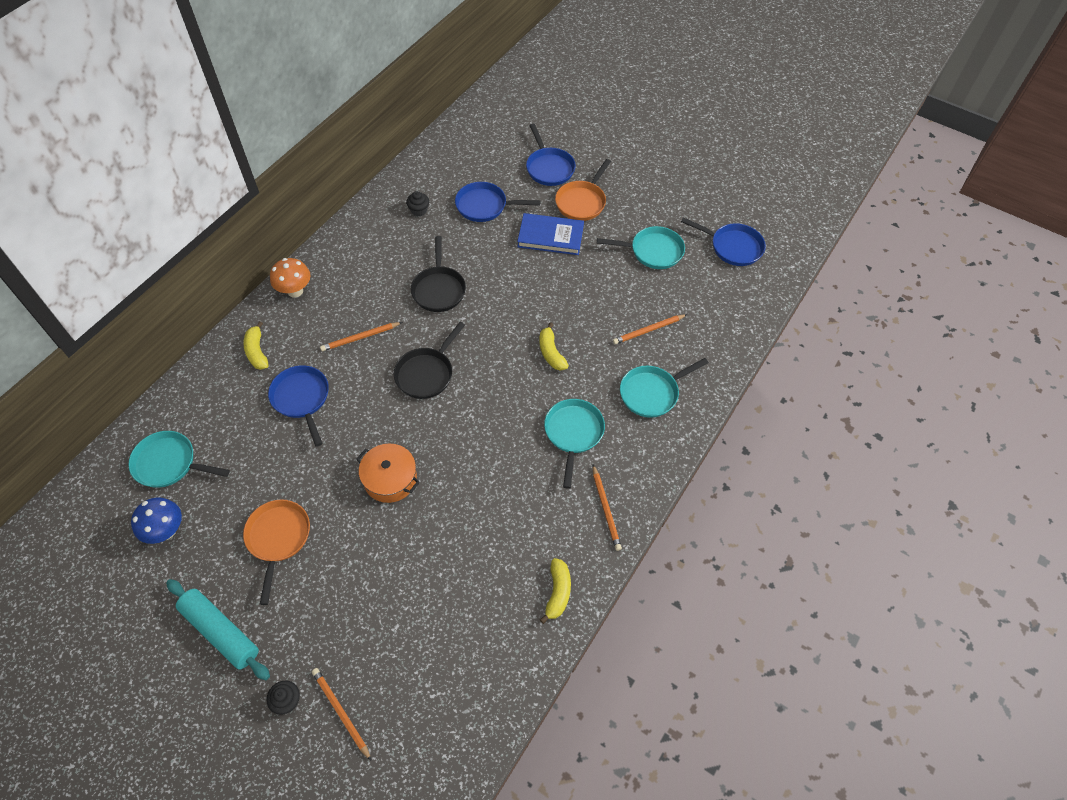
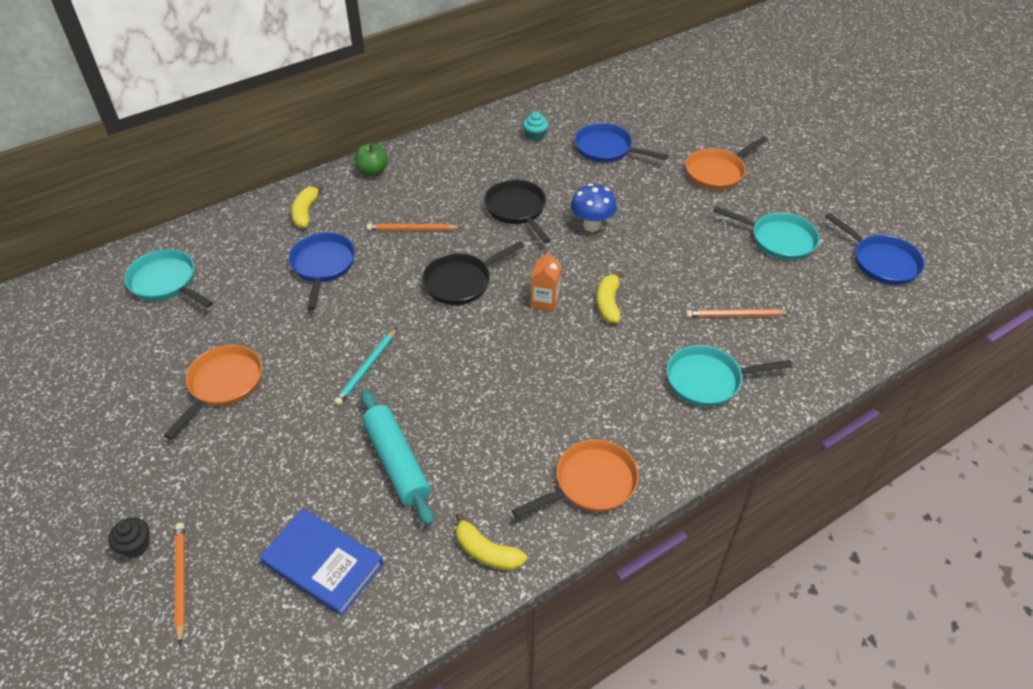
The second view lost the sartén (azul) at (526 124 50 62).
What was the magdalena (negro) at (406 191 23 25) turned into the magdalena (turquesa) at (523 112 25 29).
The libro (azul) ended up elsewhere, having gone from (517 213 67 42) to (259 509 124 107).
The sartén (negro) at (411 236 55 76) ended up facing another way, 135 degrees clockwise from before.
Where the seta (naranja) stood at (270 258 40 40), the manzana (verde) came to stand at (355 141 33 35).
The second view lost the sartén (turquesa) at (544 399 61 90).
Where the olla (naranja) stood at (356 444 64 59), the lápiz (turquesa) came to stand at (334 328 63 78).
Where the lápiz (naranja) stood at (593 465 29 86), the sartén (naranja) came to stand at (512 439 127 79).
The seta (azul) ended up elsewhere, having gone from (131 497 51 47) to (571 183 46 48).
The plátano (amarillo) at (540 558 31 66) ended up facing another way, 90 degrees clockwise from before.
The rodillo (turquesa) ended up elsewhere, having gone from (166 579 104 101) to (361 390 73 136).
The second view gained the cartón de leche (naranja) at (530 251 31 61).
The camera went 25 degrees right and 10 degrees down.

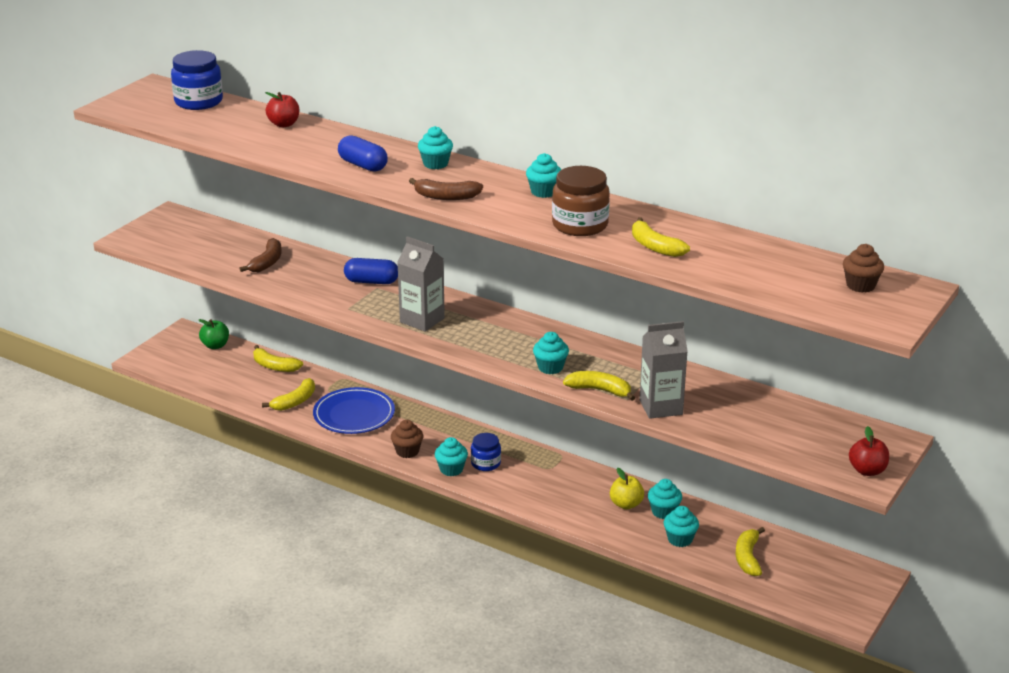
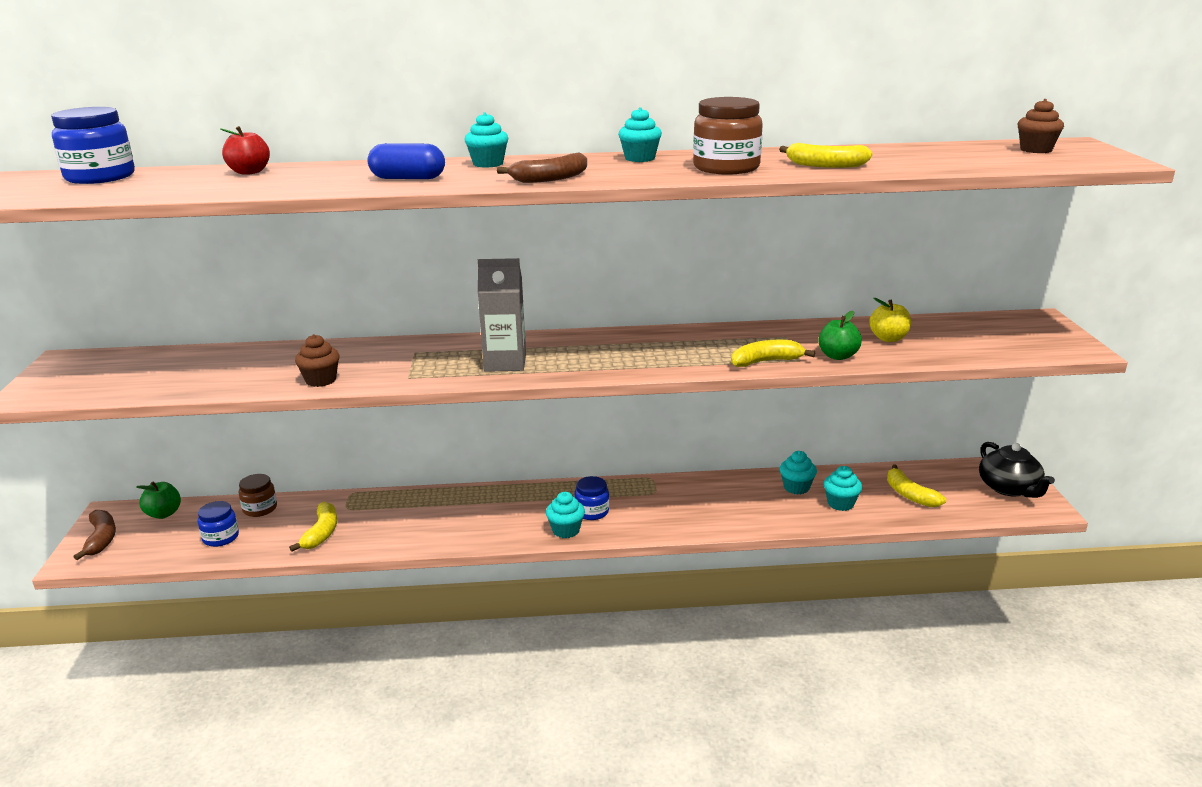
The plátano (marrón) ended up elsewhere, having gone from (239 238 43 34) to (74 510 42 50).
The second view lost the cápsula (azul) at (344 258 54 26).
Where the cartón de leche (gris) stood at (639 321 49 98), the manzana (verde) came to stand at (818 311 44 49).
The second view lost the magdalena (turquesa) at (533 332 36 42).
Where the plátano (amarillo) stood at (253 345 50 27), the tarro (marrón) came to stand at (239 474 38 43).
The second view lost the plato (azul) at (313 387 82 47).
The magdalena (marrón) ended up elsewhere, having gone from (391 420 32 38) to (295 334 45 53).
The second view lost the manzana (rojo) at (849 426 40 50).
The manzana (amarillo) ended up elsewhere, having gone from (610 468 34 42) to (869 298 42 44).
The second view gained the tetera (negro) at (979 442 76 56).
The second view gained the tarro (azul) at (198 501 41 46).
The camera went 35 degrees left and 5 degrees down.

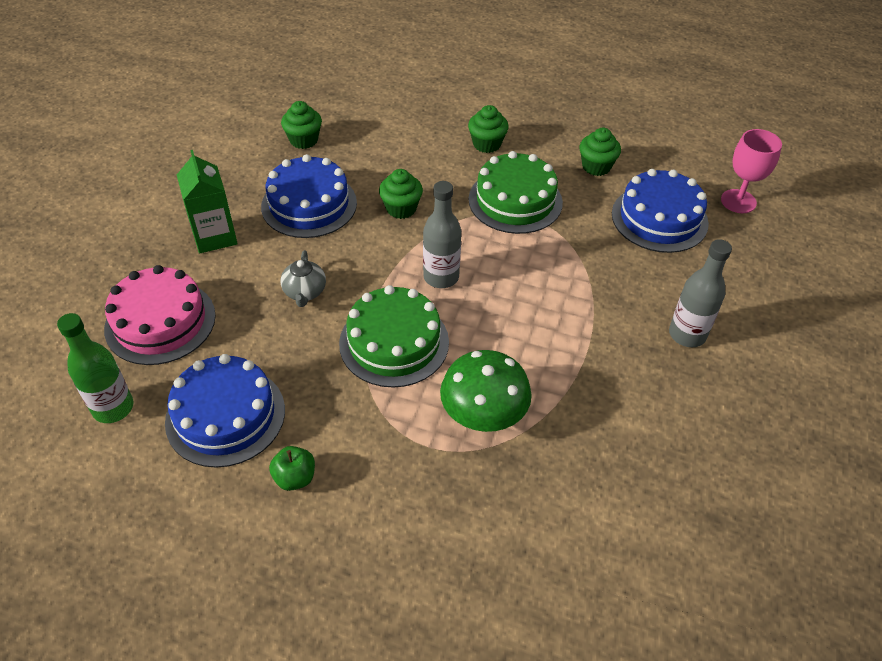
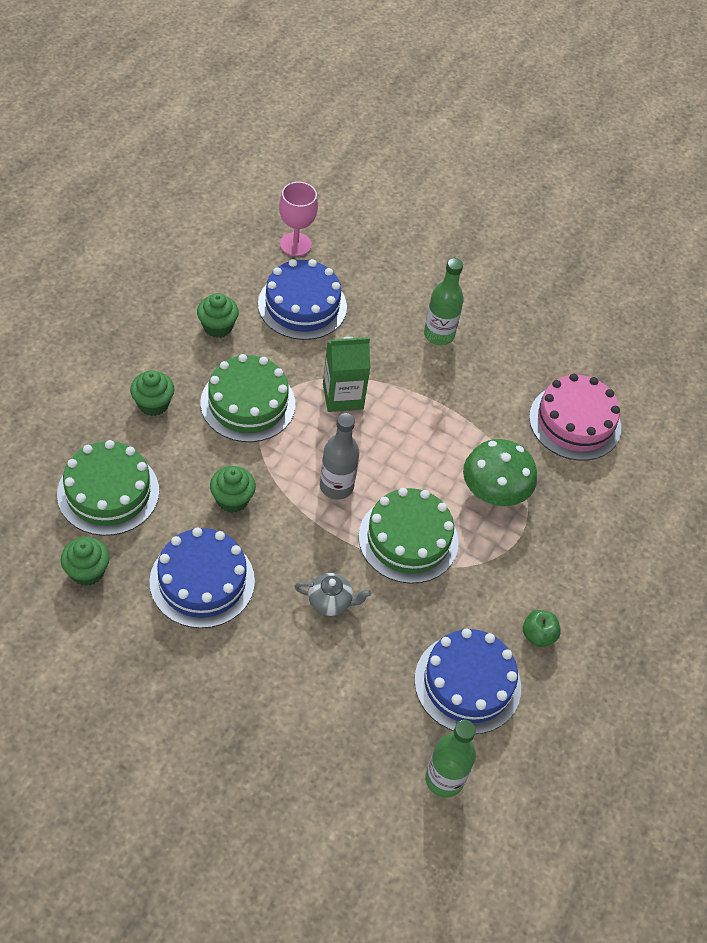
The cartón de leche (verde) ended up elsewhere, having gone from (177 150 61 103) to (323 337 47 75).
What was the botella (gris) at (669 239 63 108) turned into the botella (verde) at (424 258 40 87).
The tarta (rosa) ended up elsewhere, having gone from (104 265 112 100) to (529 374 92 87).
The second view gained the tarta (verde) at (57 440 102 96).
The camera went 85 degrees left and 5 degrees up.

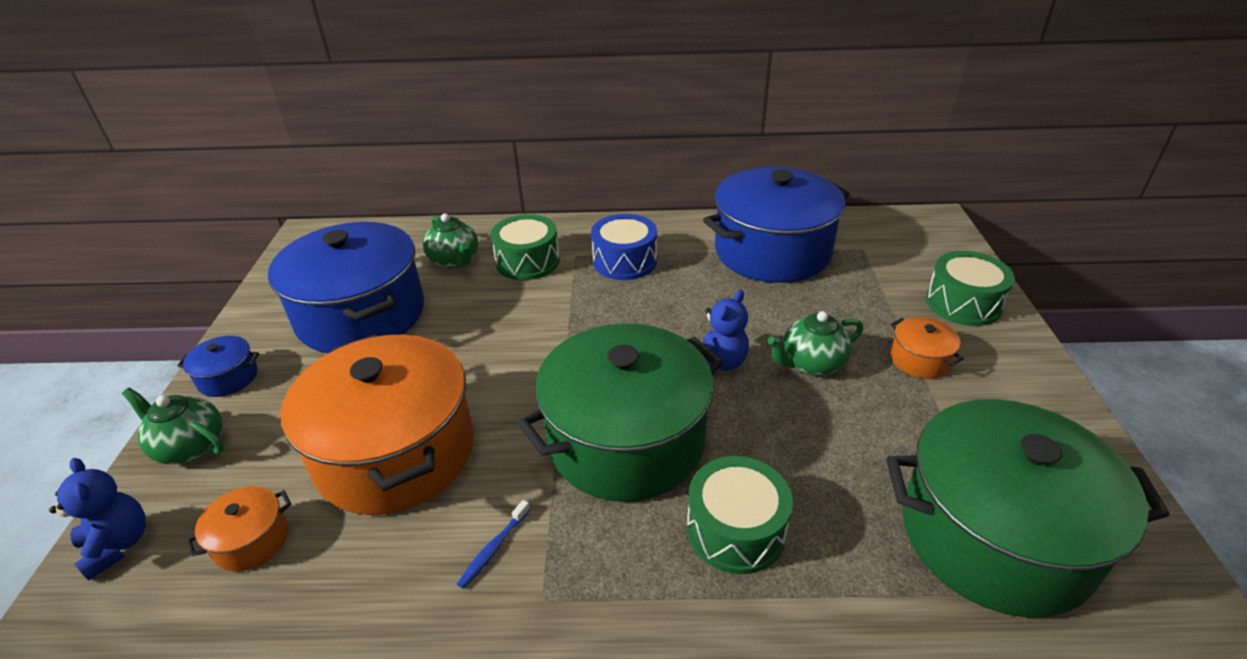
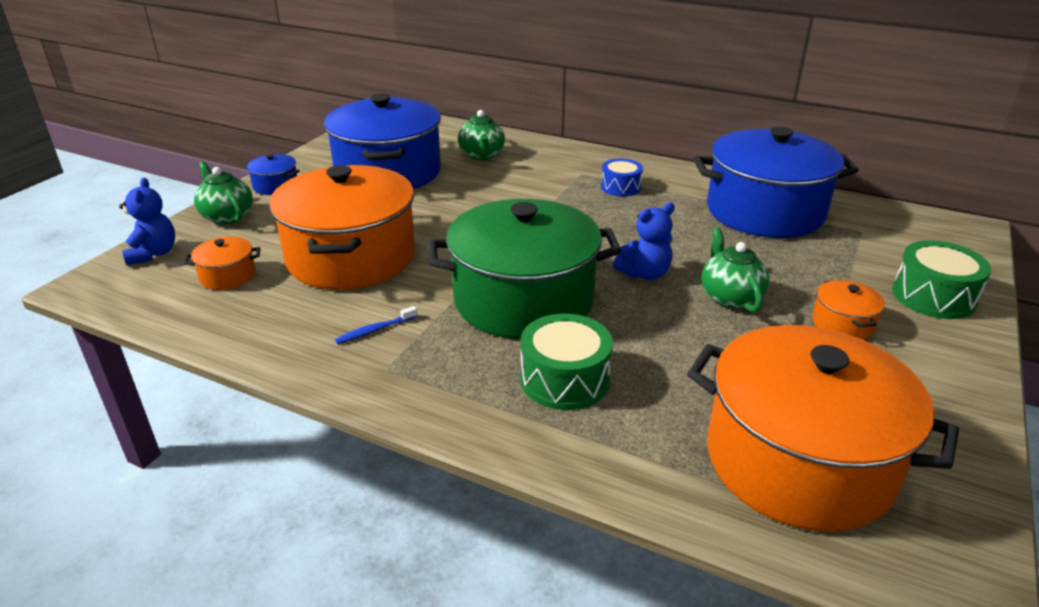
The second view lost the tambor (verde) at (491 214 69 66).
The size of the tambor (azul) at (591 214 66 66) changed by a factor of 0.66.
The tetera (verde) at (768 311 95 65) ended up facing another way, 75 degrees clockwise from before.
What was the olla (verde) at (886 399 284 218) turned into the olla (naranja) at (687 325 272 207).
The camera went 25 degrees right and 5 degrees down.

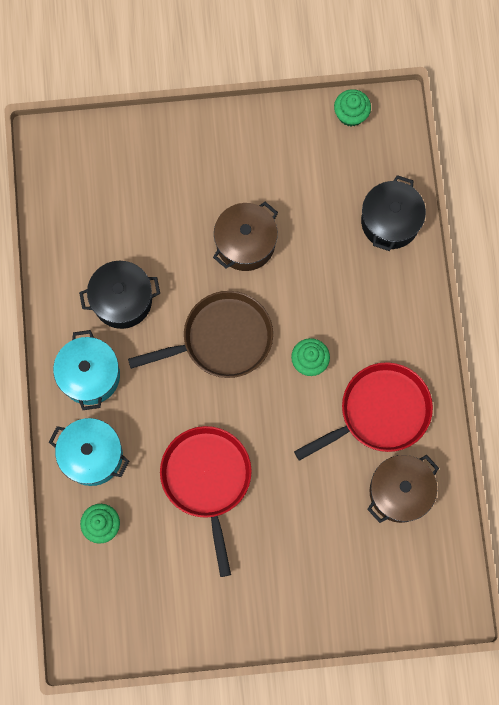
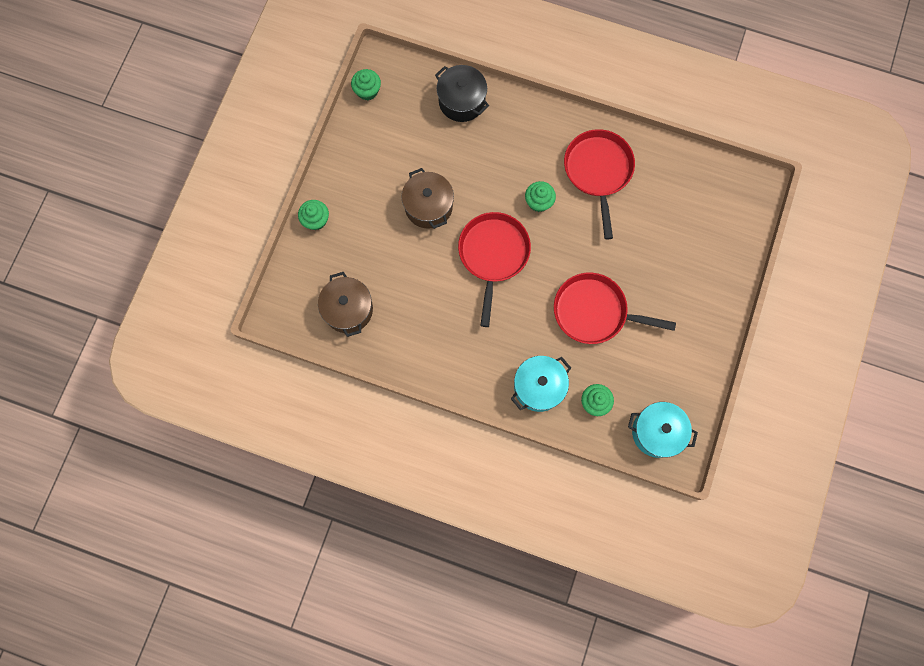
The second view lost the olla (negro) at (79 261 81 68).
What was the sartén (marrón) at (128 291 145 87) turned into the sartén (rojo) at (458 212 73 115).
The olla (turquesa) ended up elsewhere, having gone from (53 330 67 80) to (628 402 70 56).
The olla (marrón) ended up elsewhere, having gone from (367 455 72 68) to (318 272 55 65).
The second view gained the magdalena (verde) at (298 200 31 30).
The camera went 65 degrees left and 0 degrees up.

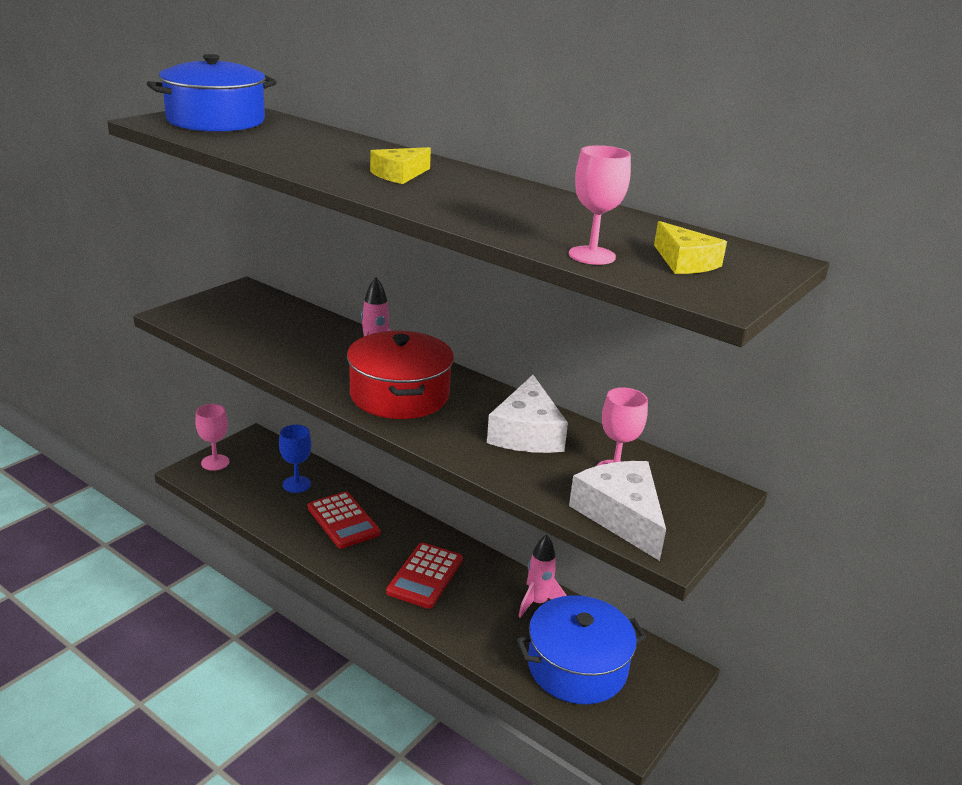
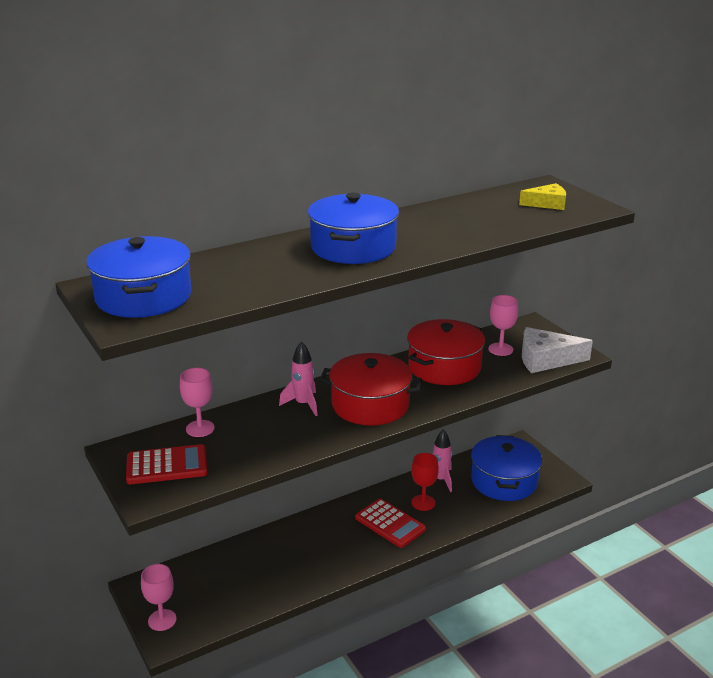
The copa (rosa) ended up elsewhere, having gone from (569 145 62 120) to (180 368 35 69).
Where the queso (amarillo) stood at (370 147 61 37), the olla (azul) came to stand at (308 193 91 71).
Where the queso (blanco) stood at (487 375 81 78), the olla (rojo) came to stand at (407 319 78 66).
The second view lost the copa (azul) at (279 425 32 68).
The calculadora (rojo) ended up elsewhere, having gone from (308 491 73 58) to (126 444 82 40).
The second view gained the copa (rojo) at (411 453 28 58).
The camera went 65 degrees left and 0 degrees up.

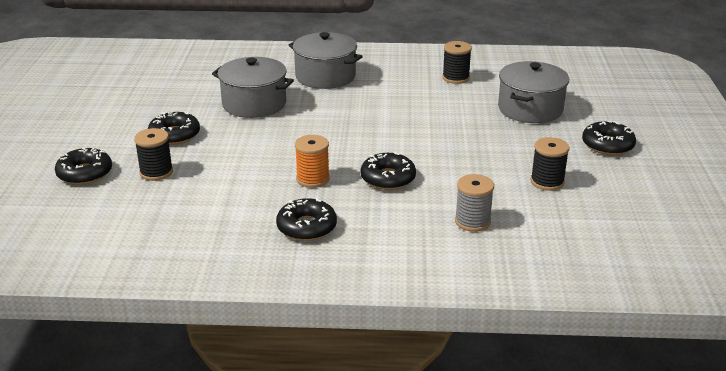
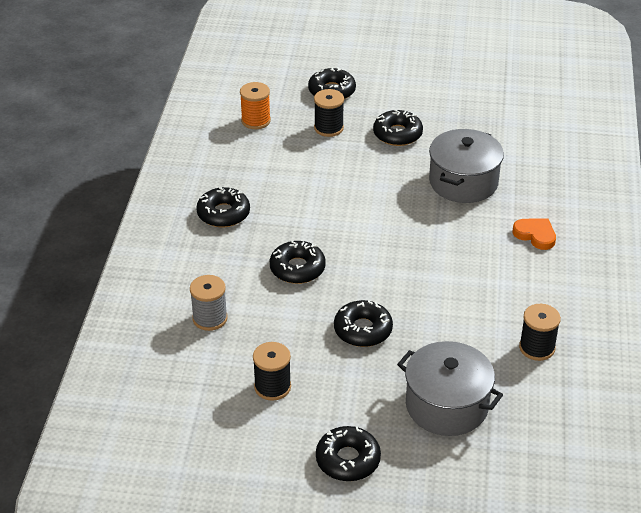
Where the olla (gris) stood at (288 32 75 57), the corazón (naranja) came to stand at (513 218 43 32).
The carrete (naranja) ended up elsewhere, having gone from (295 135 35 53) to (240 82 31 47).
The second view gained the rosquilla (negro) at (334 300 59 47).
The camera went 95 degrees right and 10 degrees up.

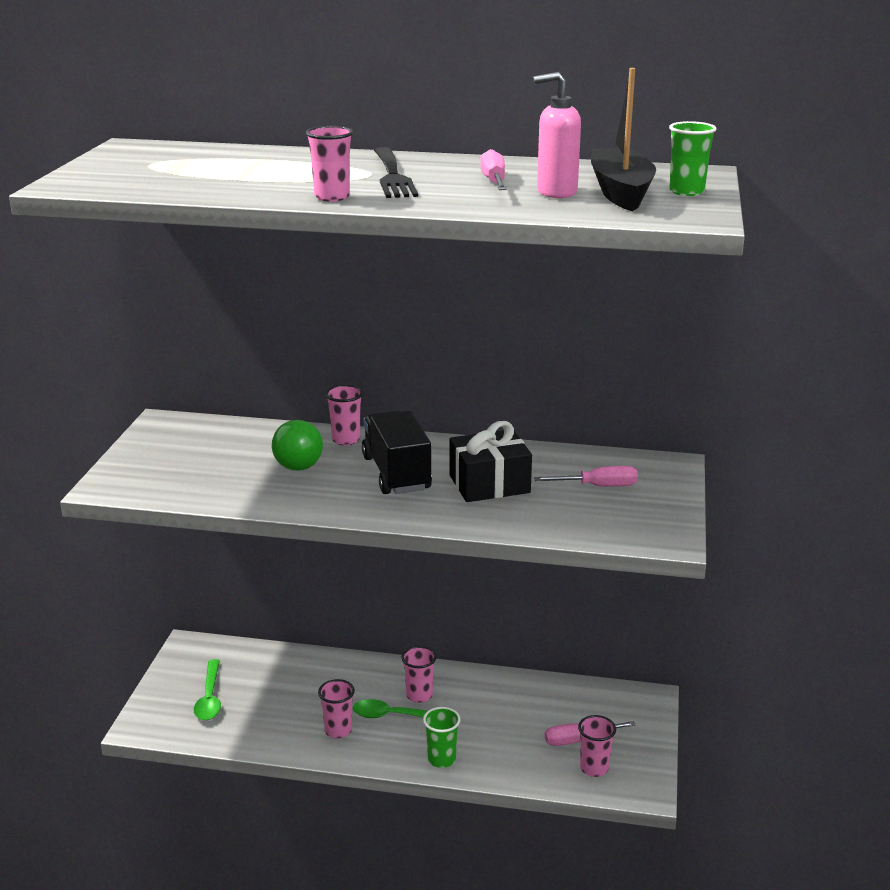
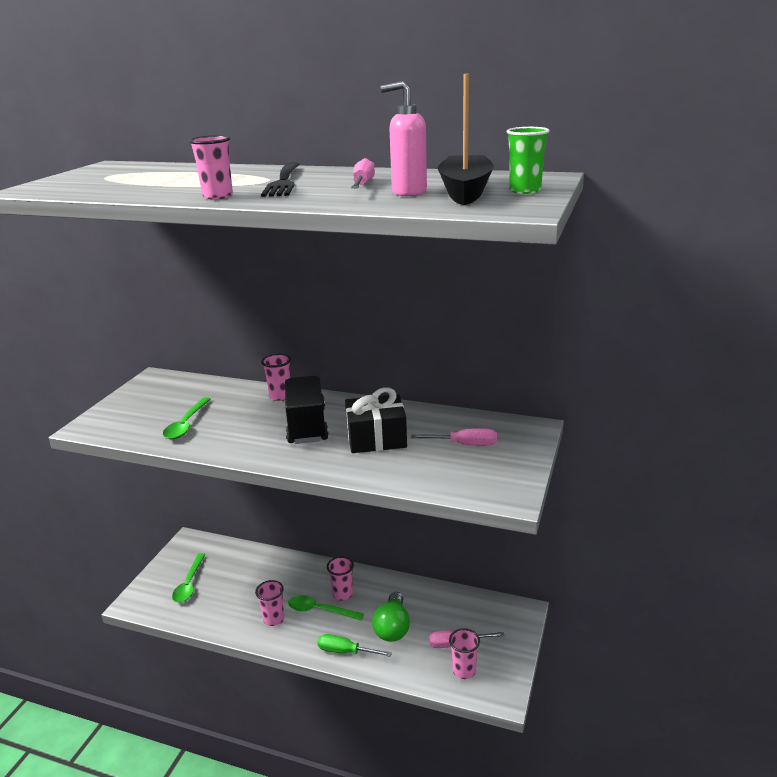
The bombilla (verde) ended up elsewhere, having gone from (272 420 51 51) to (372 592 38 50).
Where the vaso (verde) stood at (423 707 38 61), the destornillador (verde) came to stand at (318 634 74 23).
The second view gained the cuchara (verde) at (163 397 48 42).
The camera went 10 degrees right and 0 degrees up.

